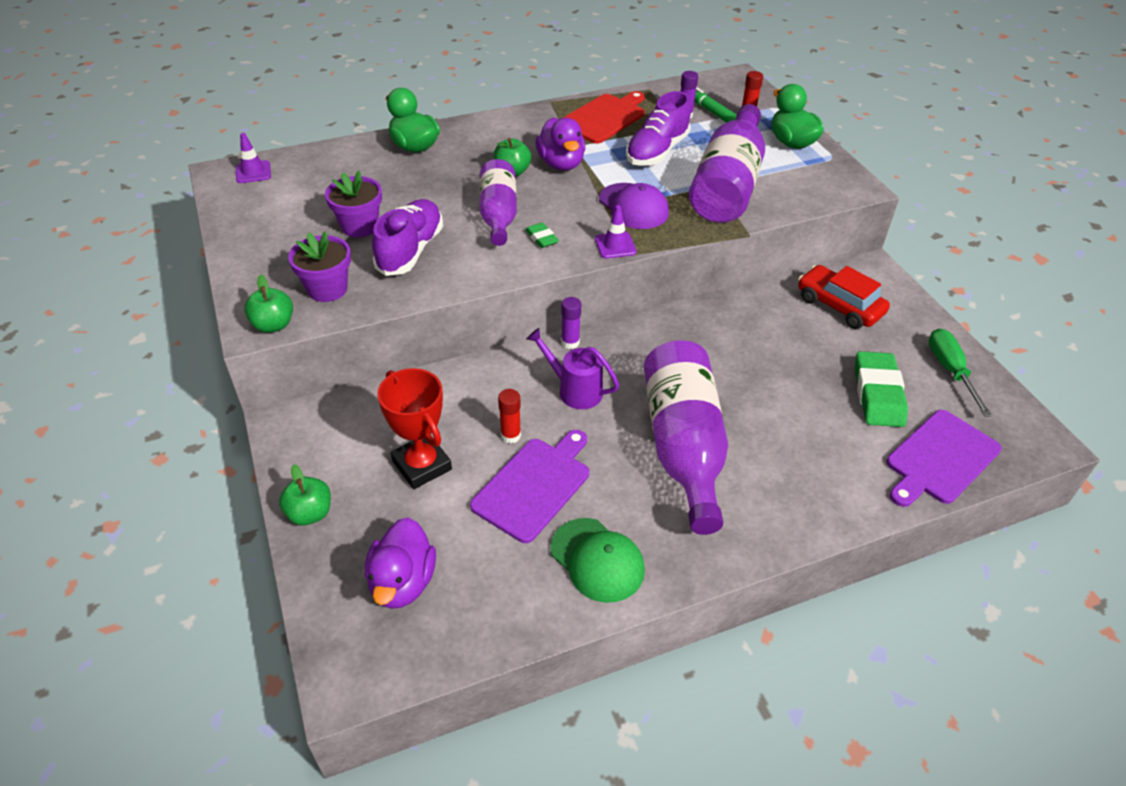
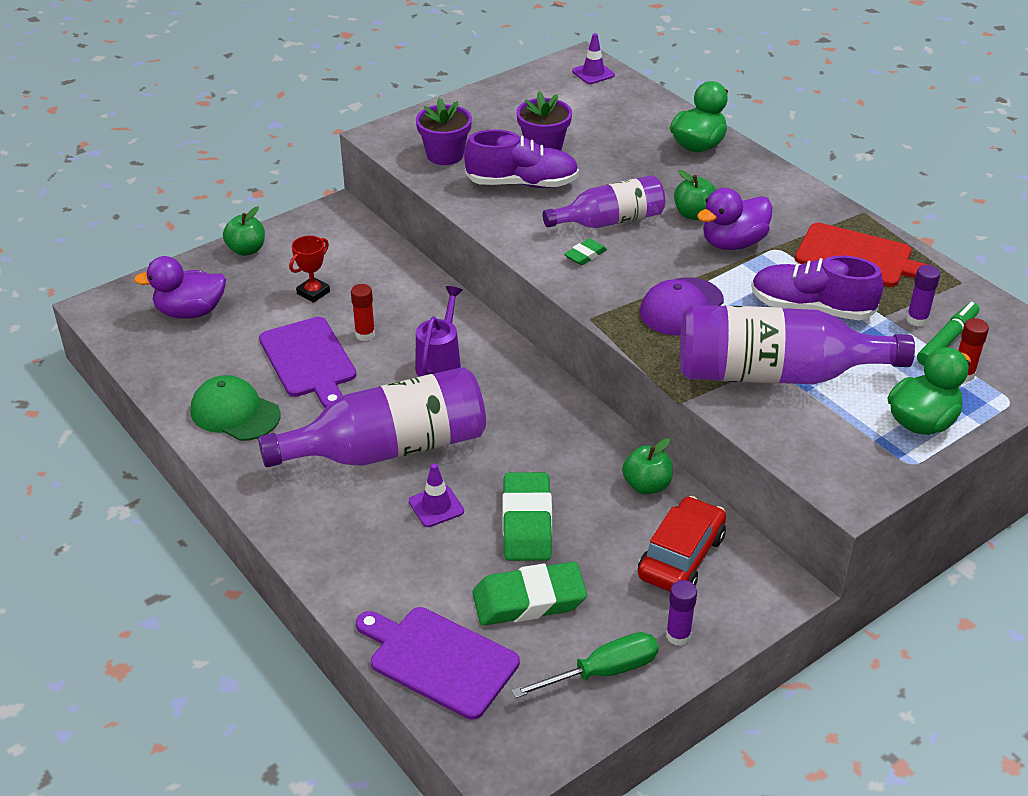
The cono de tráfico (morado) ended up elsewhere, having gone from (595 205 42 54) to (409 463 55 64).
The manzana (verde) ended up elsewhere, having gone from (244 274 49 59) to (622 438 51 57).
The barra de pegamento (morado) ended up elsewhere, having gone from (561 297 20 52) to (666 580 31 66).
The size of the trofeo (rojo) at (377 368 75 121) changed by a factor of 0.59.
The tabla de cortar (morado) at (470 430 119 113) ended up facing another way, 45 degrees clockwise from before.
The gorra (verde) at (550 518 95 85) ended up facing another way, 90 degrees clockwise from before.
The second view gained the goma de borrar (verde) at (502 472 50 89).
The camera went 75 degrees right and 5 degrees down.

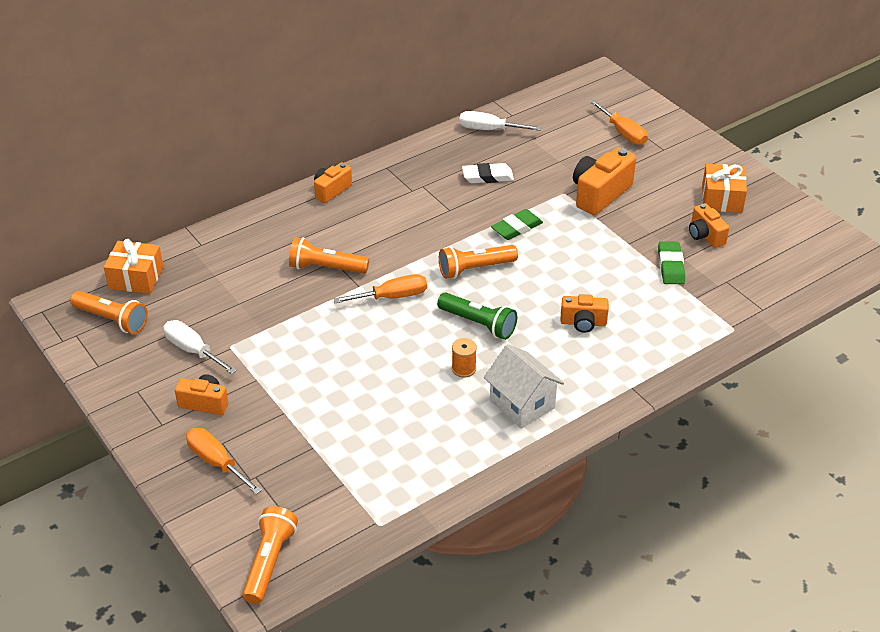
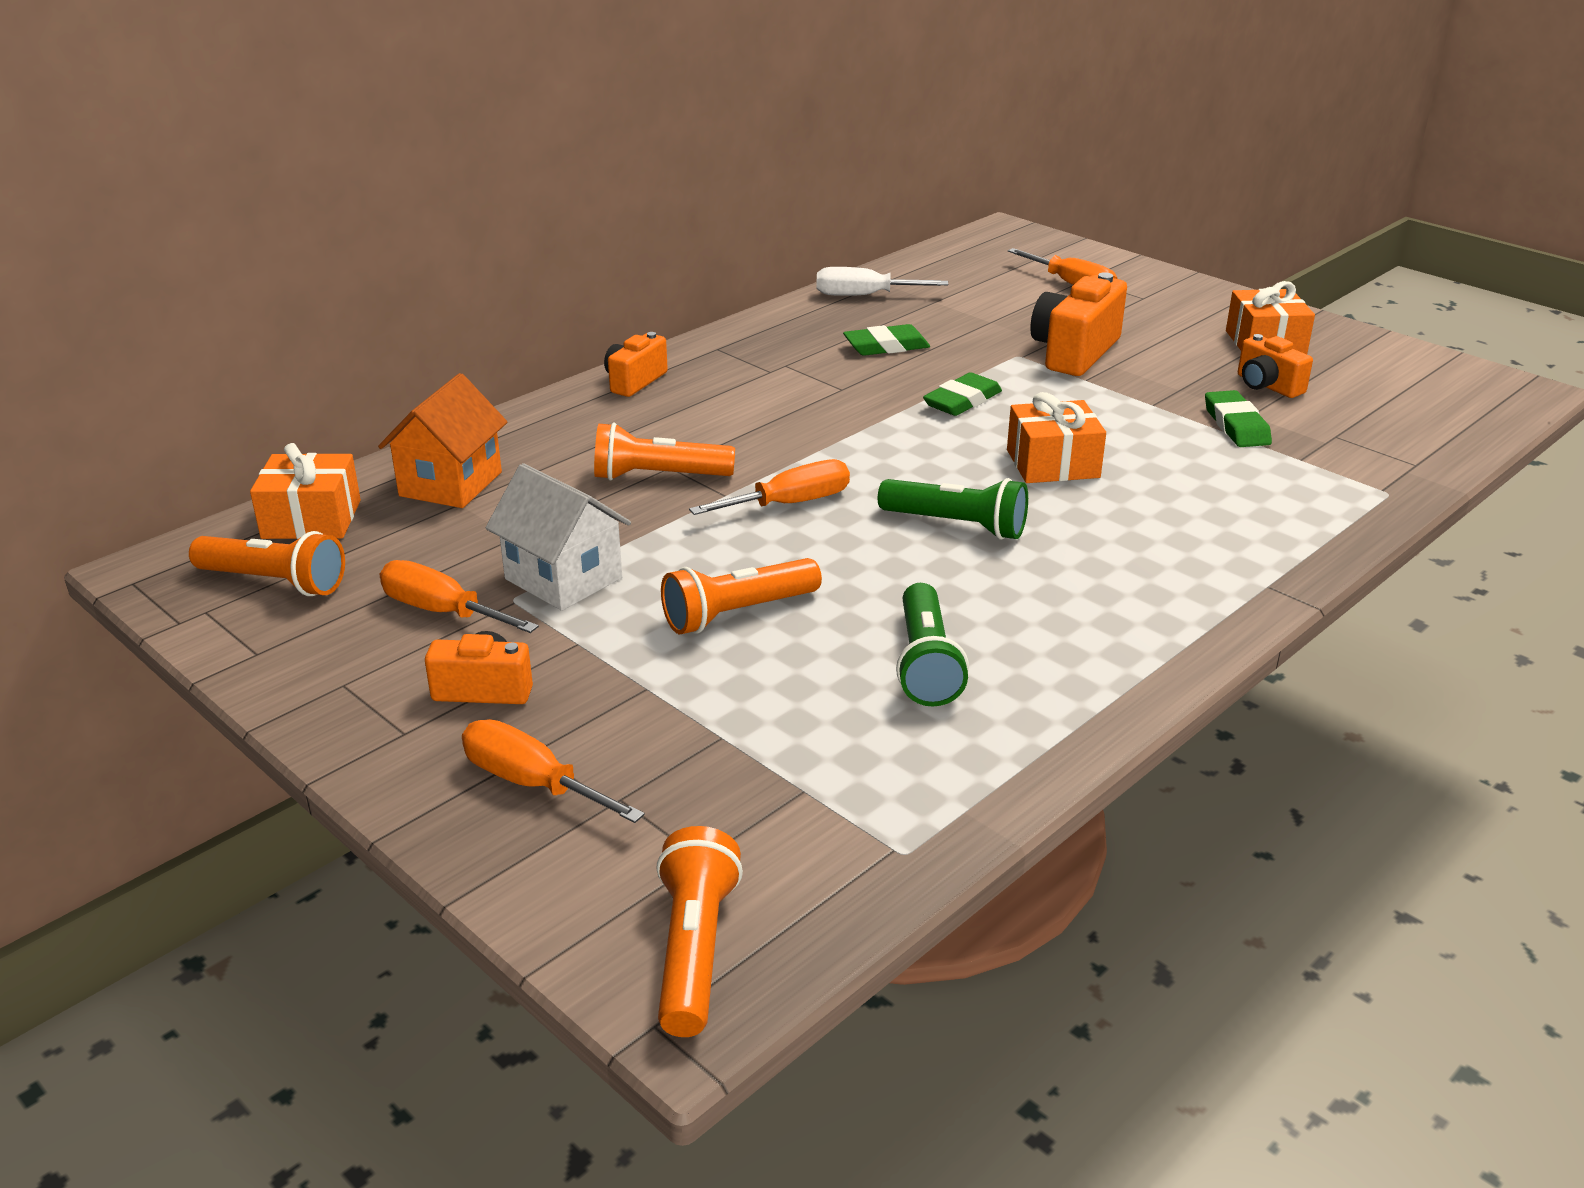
What was the goma de borrar (blanco) at (462 163 52 20) turned into the goma de borrar (verde) at (843 324 87 32).
The lámpara de mano (naranja) ended up elsewhere, having gone from (439 245 79 34) to (661 558 161 76).
The second view lost the cámara (naranja) at (561 294 48 39).
What was the destornillador (blanco) at (163 320 74 54) turned into the destornillador (naranja) at (380 560 159 73).
The second view lost the carrete (naranja) at (452 338 25 40).
The casa (blanco) ended up elsewhere, having gone from (484 344 80 85) to (485 463 146 148).
The second view gained the casa (naranja) at (378 373 129 135).
The second view gained the regalo (naranja) at (1007 392 99 91).
The second view gained the lámpara de mano (verde) at (896 583 73 124).
The camera went 10 degrees left and 10 degrees down.

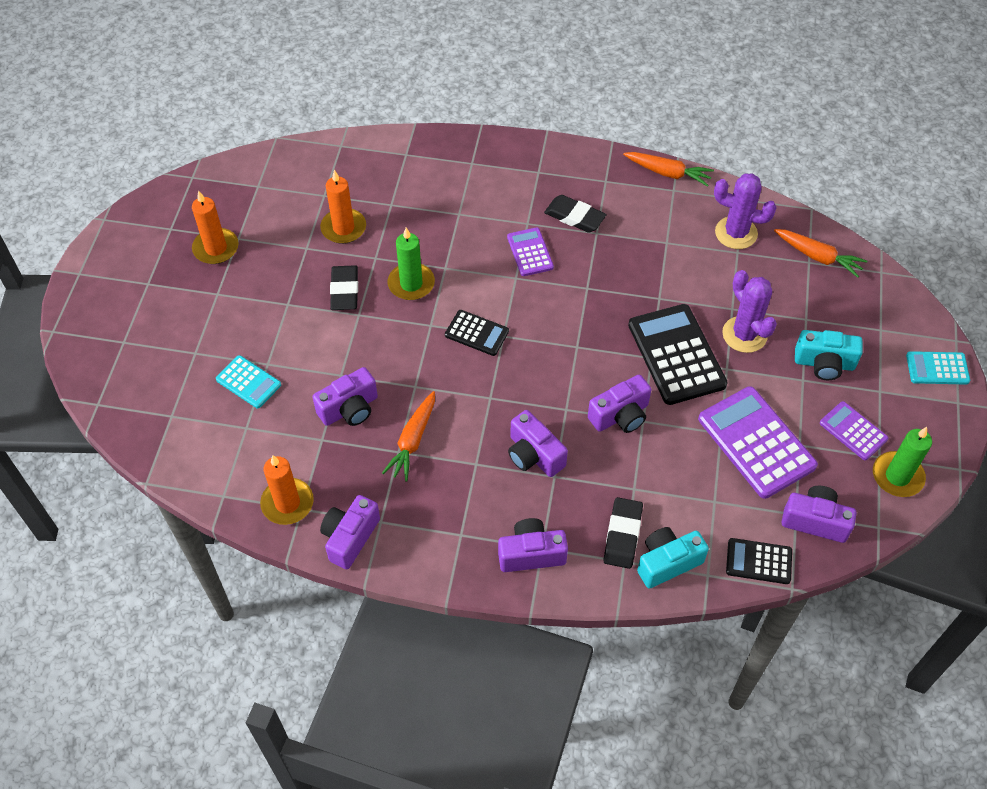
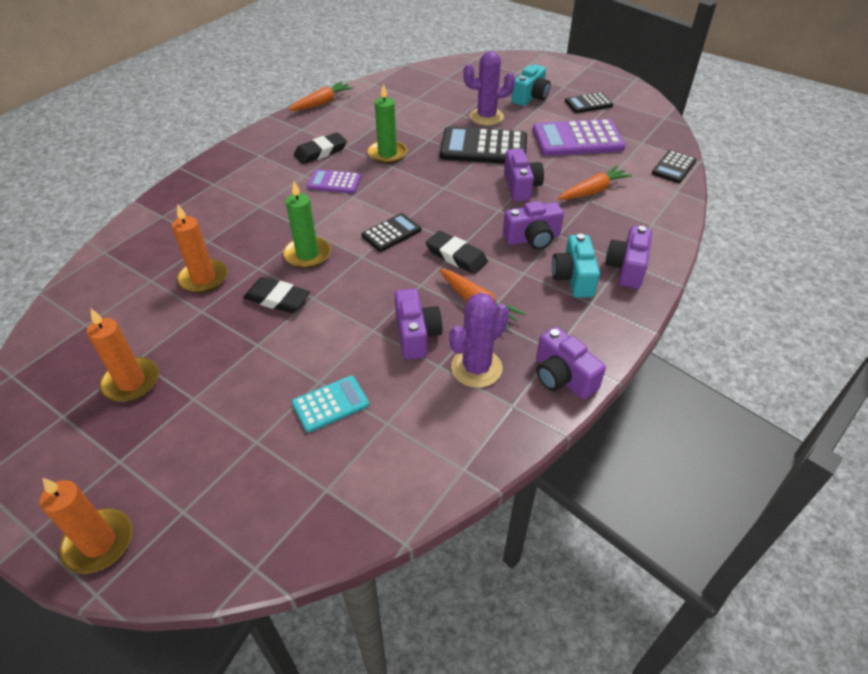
The cactus (morado) ended up elsewhere, having gone from (714 173 63 76) to (449 293 60 95).
The zanahoria (naranja) ended up elsewhere, having gone from (774 229 93 49) to (558 165 74 34).
The second view lost the calculadora (turquesa) at (906 351 64 34).
What was the calculadora (morado) at (820 401 68 59) turned into the calculadora (negro) at (565 92 48 21).
The vela (verde) ended up elsewhere, having gone from (873 427 59 70) to (368 84 39 80).
The vela (naranja) ended up elsewhere, having gone from (260 455 54 70) to (39 478 93 96).
The second view lost the cámara (morado) at (782 486 75 57).
The goma de borrar (negro) ended up elsewhere, having gone from (603 497 40 72) to (426 231 62 43).
The cámara (turquesa) ended up elsewhere, having gone from (637 527 72 62) to (552 234 48 64).
The camera went 65 degrees left and 10 degrees down.

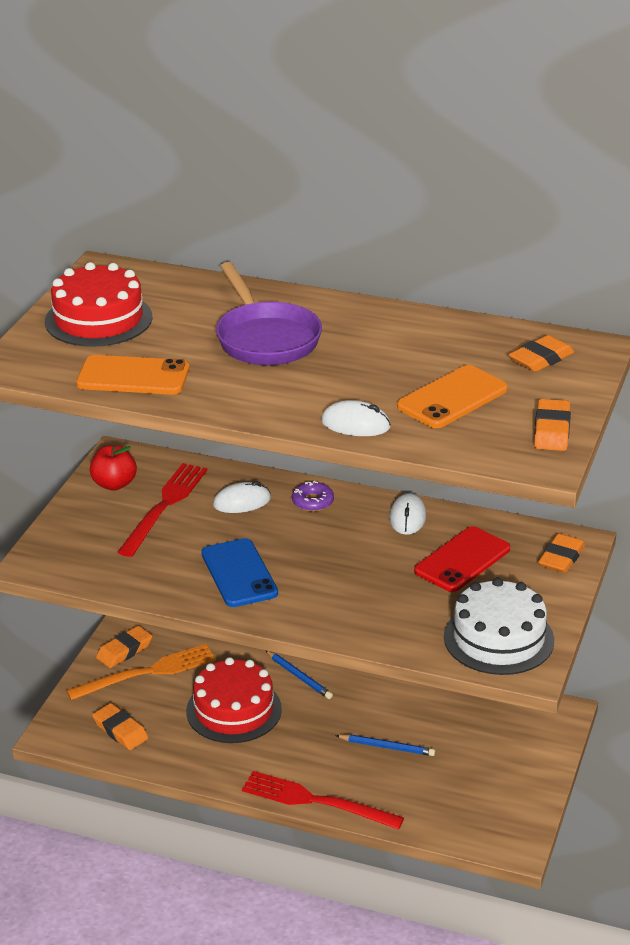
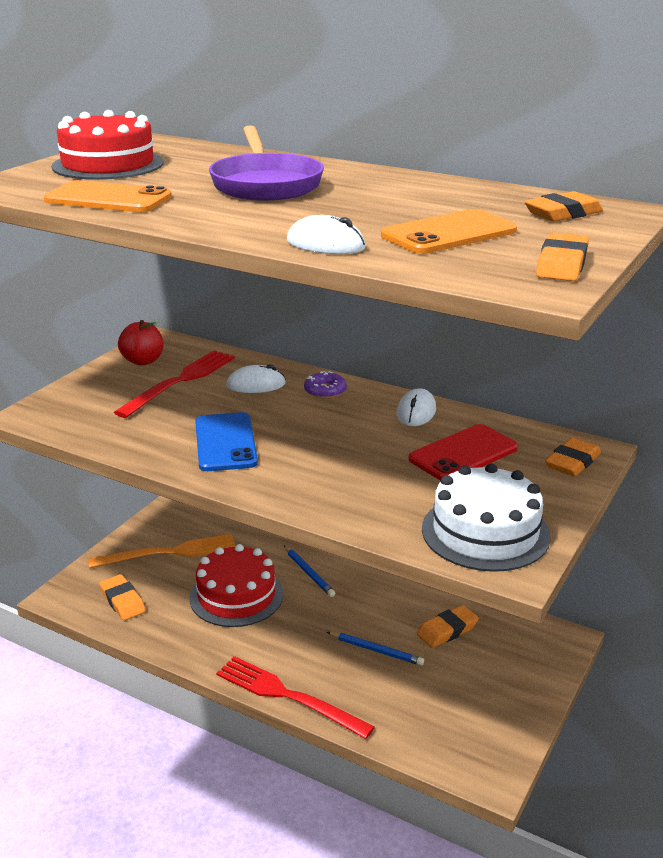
The goma de borrar (naranja) ended up elsewhere, having gone from (96 626 56 42) to (417 605 62 43).
The camera went 10 degrees right and 5 degrees down.

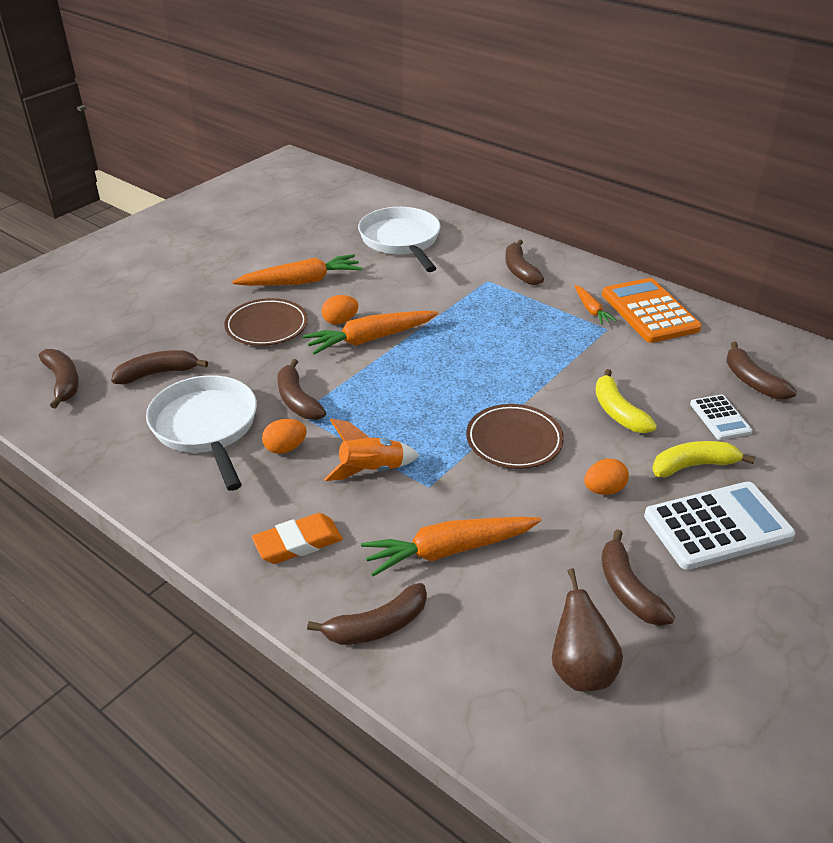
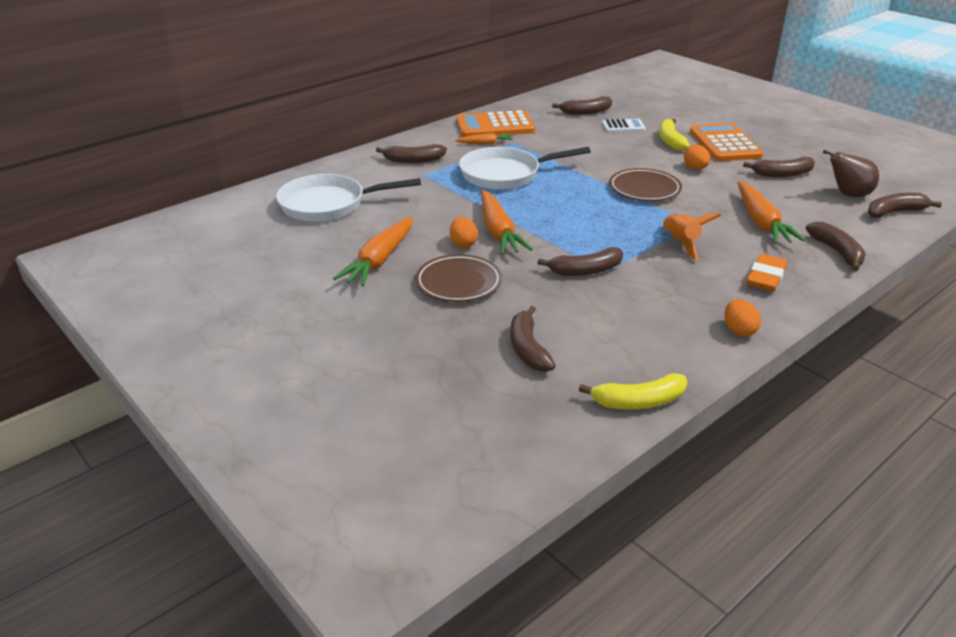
The zanahoria (naranja) at (232 254 130 32) ended up facing another way, 150 degrees counterclockwise from before.
The plátano (marrón) ended up elsewhere, having gone from (39 349 40 60) to (868 192 74 26).
The plátano (amarillo) ended up elsewhere, having gone from (595 369 62 64) to (579 373 108 36).
The sartén (blanco) ended up elsewhere, having gone from (146 375 111 116) to (459 147 132 43).
The huevo (naranja) ended up elsewhere, having gone from (262 419 45 35) to (725 299 36 38).
What was the calculadora (blanco) at (644 482 152 88) turned into the calculadora (naranja) at (690 123 73 38).
The goma de borrar (naranja) at (252 513 91 51) ended up facing another way, 45 degrees clockwise from before.
The camera went 80 degrees left and 5 degrees down.

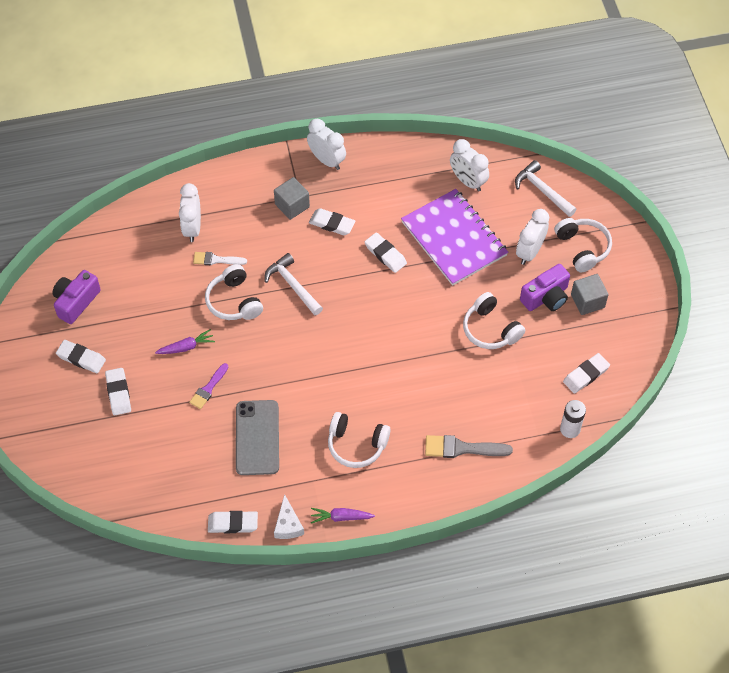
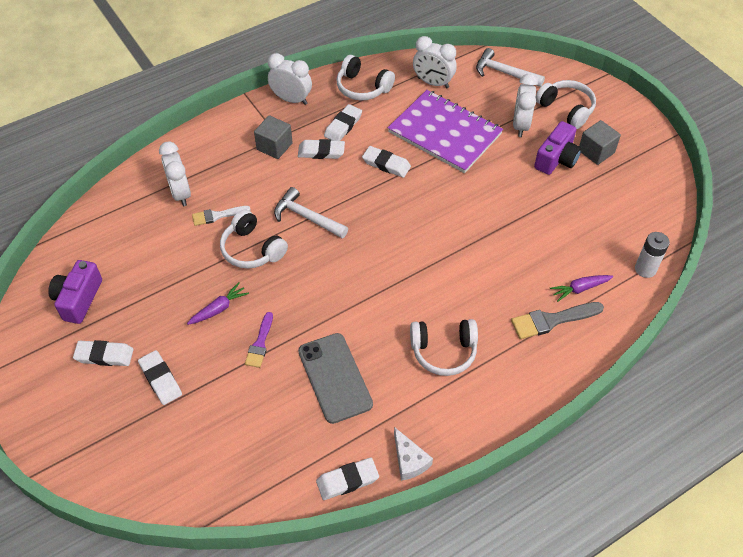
The auriculares (blanco) ended up elsewhere, having gone from (463 292 62 57) to (337 55 58 45).
The goma de borrar (blanco) ended up elsewhere, having gone from (563 353 47 41) to (324 104 38 37).
The zanahoria (morado) ended up elsewhere, having gone from (311 508 64 16) to (550 275 63 27).
The camera went 20 degrees left and 5 degrees down.

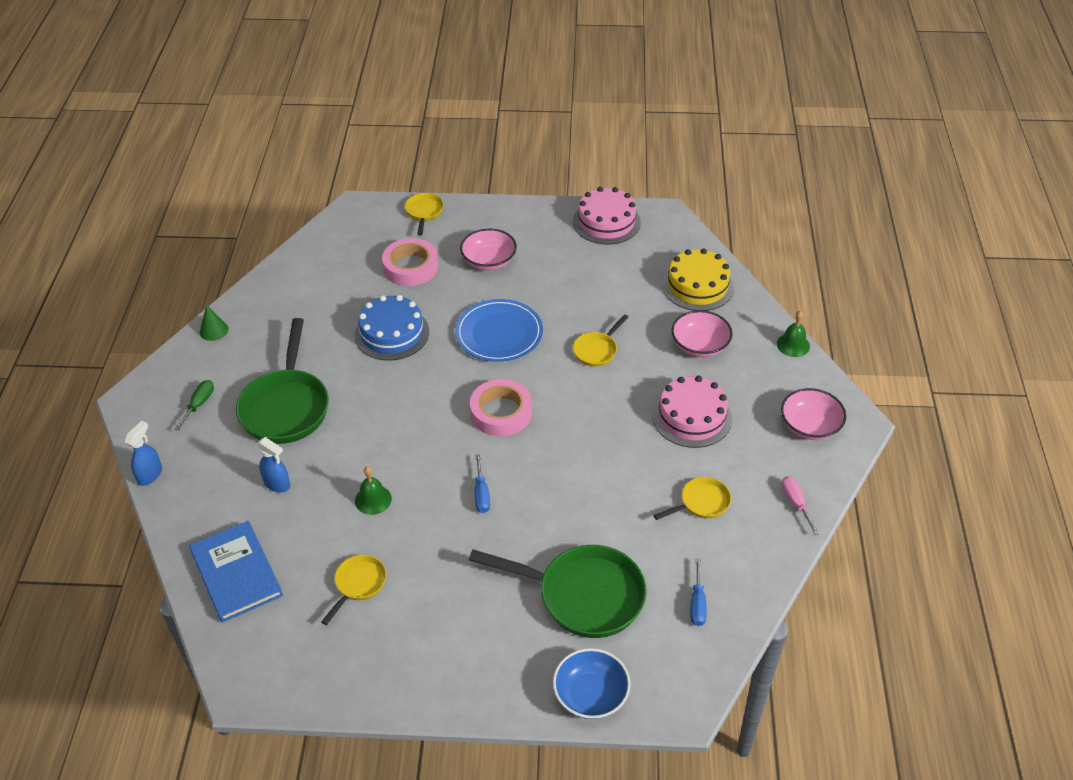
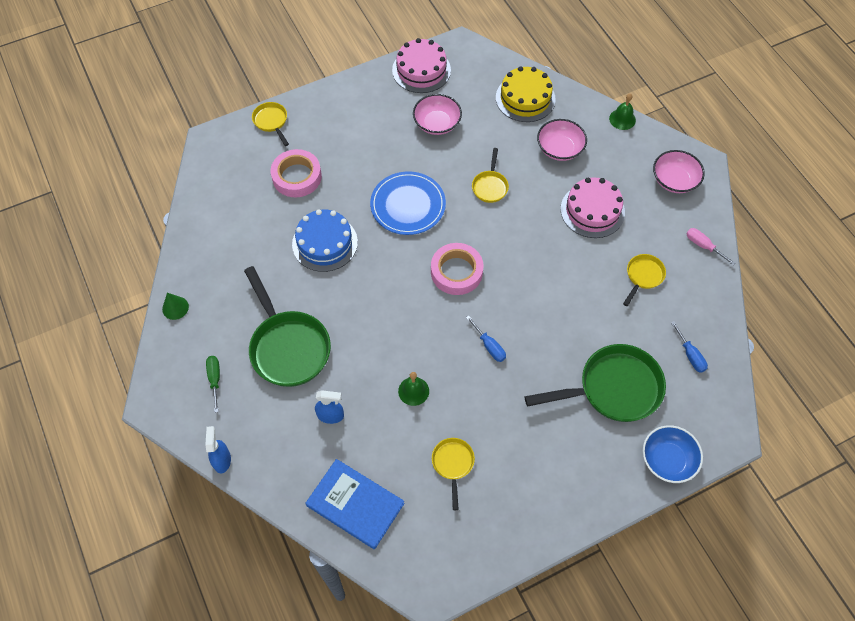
The cuenco (rosa) ended up elsewhere, having gone from (460 229 57 41) to (413 94 49 41).
The camera went 30 degrees left and 15 degrees up.

